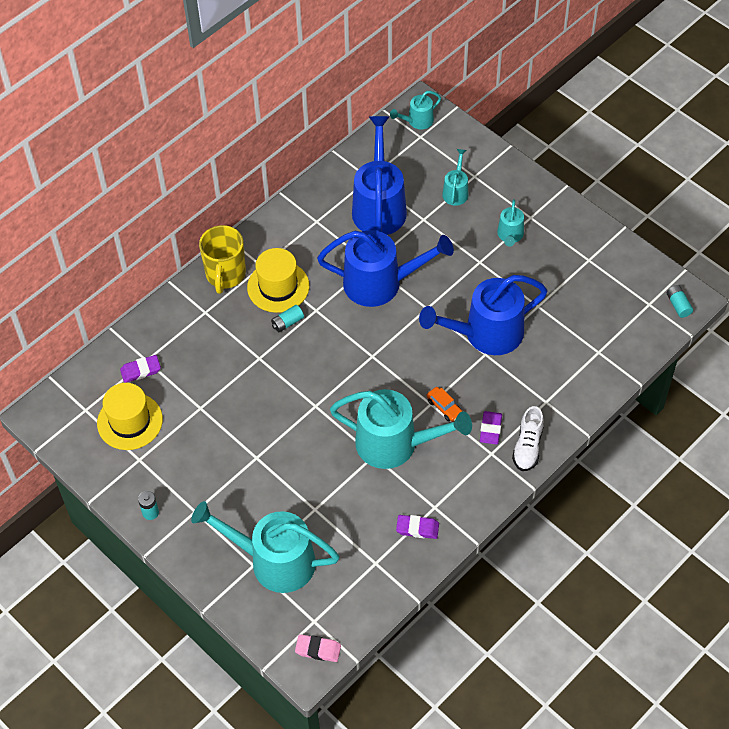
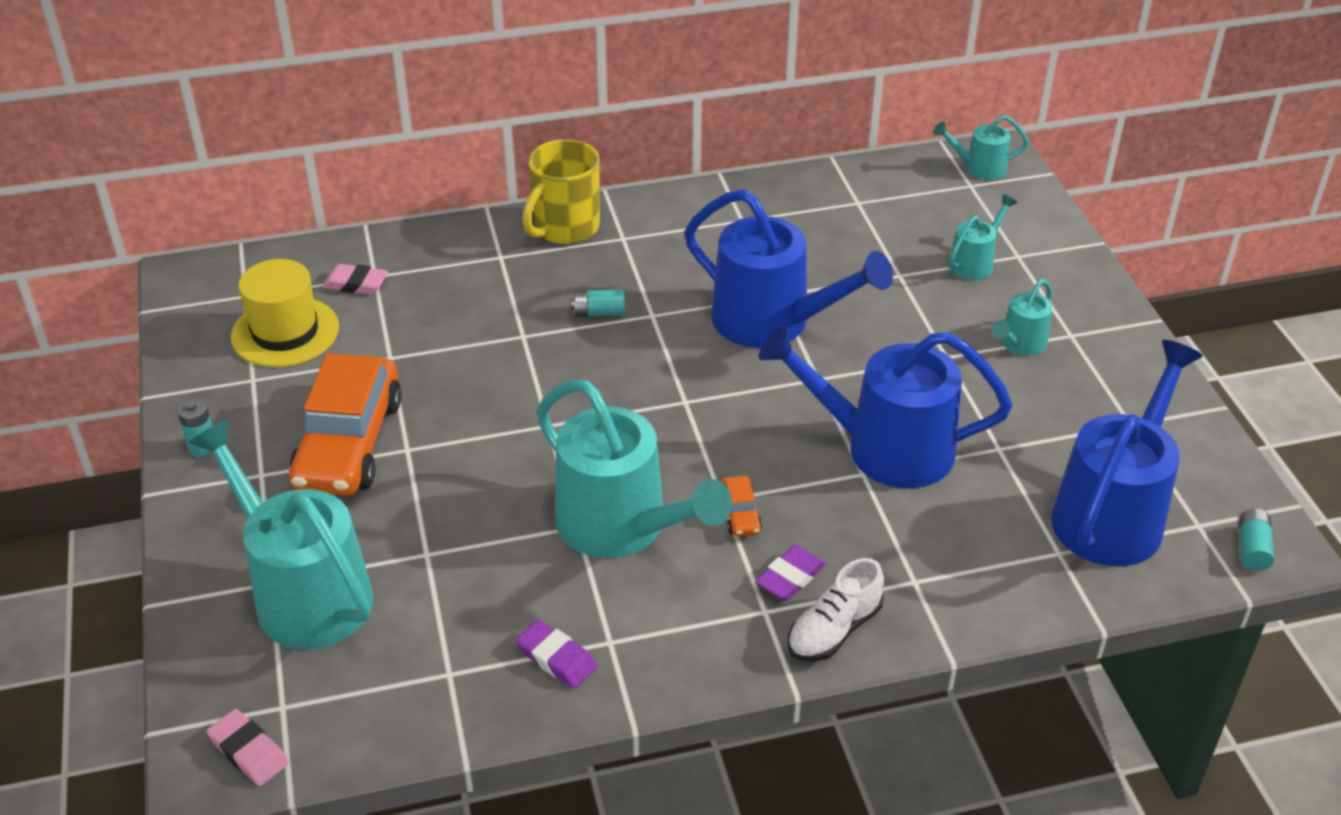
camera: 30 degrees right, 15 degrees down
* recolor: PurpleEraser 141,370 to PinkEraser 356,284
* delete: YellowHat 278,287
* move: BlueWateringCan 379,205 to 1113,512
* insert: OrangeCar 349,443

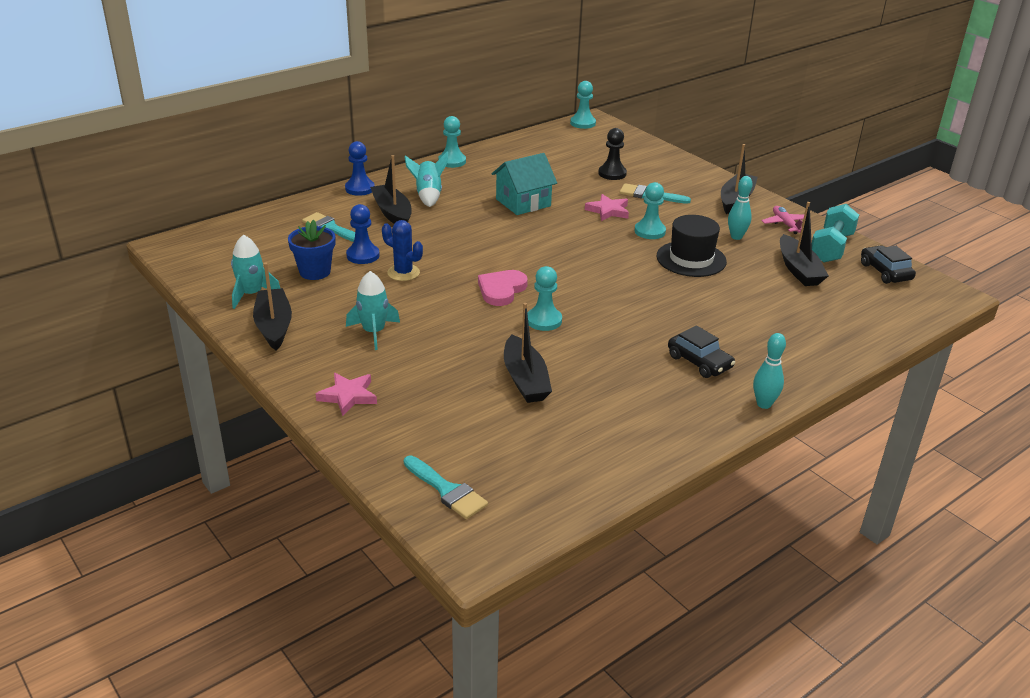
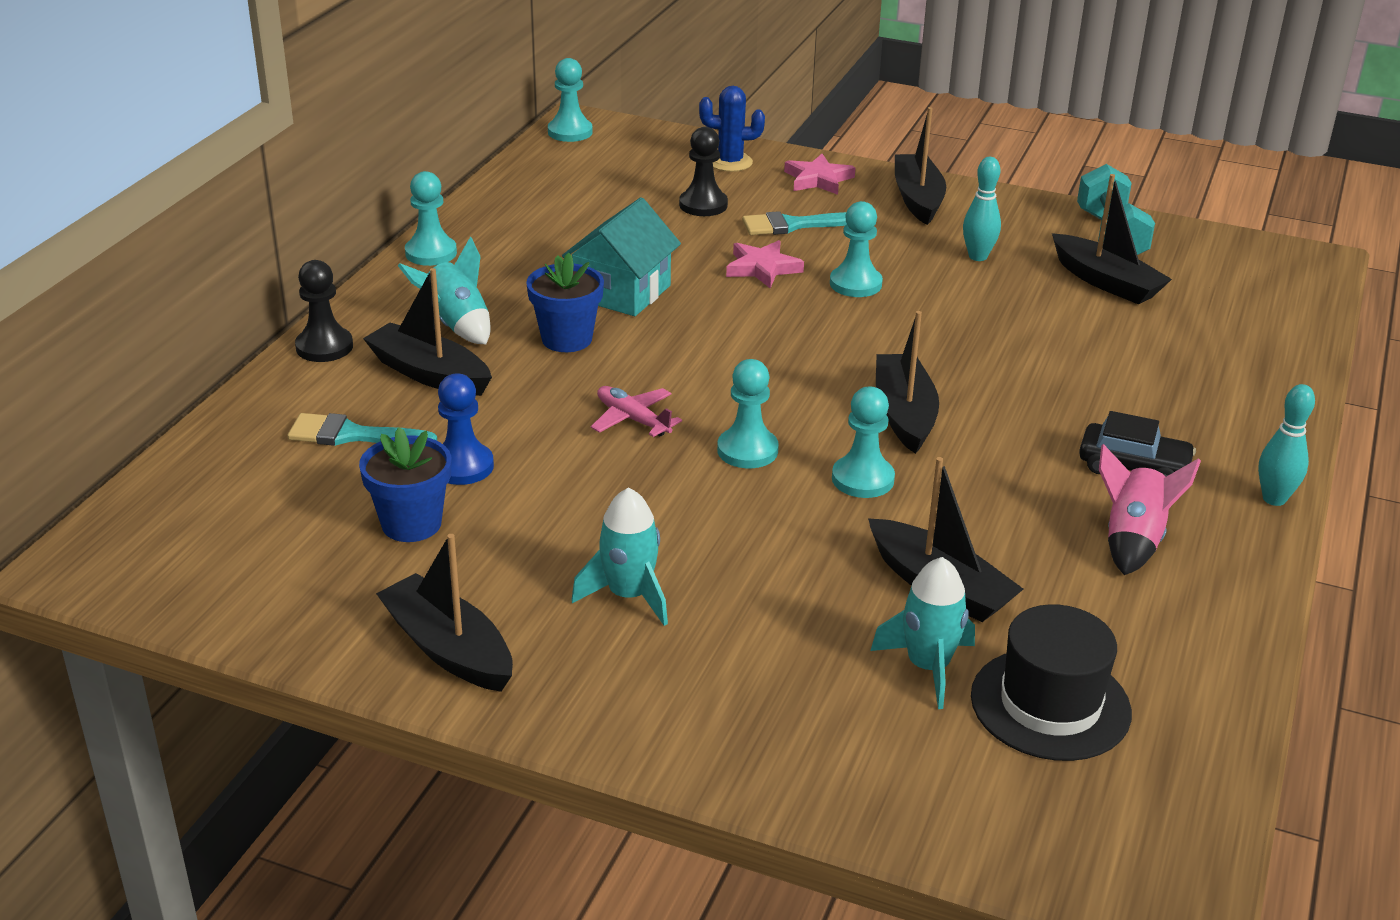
camera: 30 degrees left, 0 degrees up
* move: TurquoiseRocket 251,294 to 928,667
* move: PinkStar 348,396 to 818,179
* recolor: BluePawn 360,189 to BlackPawn 324,347
* move: BlueCactus 403,273 to 730,162
* delete: TurquoiseBrush 447,490
* replace: PinkHeart 501,290 to TurquoisePawn 747,450
* move: BlackHat 691,259 to 1050,704
* move: PinkPlane 785,224 to 633,419
* delete: BlackCar 885,272
* insert: BlueFlowerPot 567,339
* insert: BlackBoat 904,414
* insert: PinkRocket 1132,541

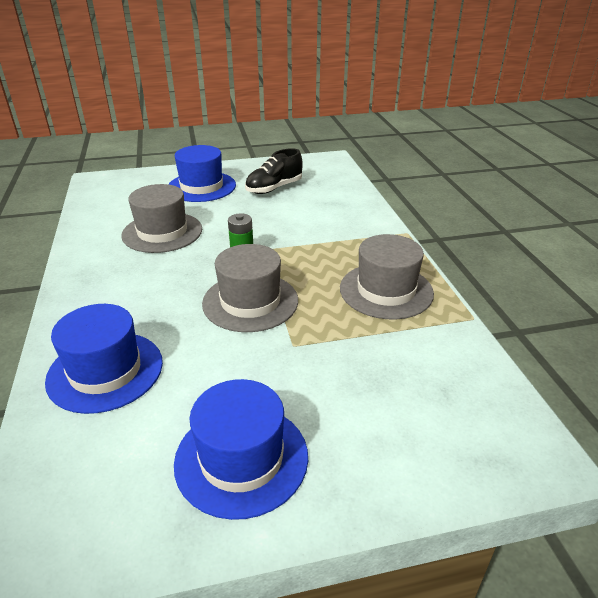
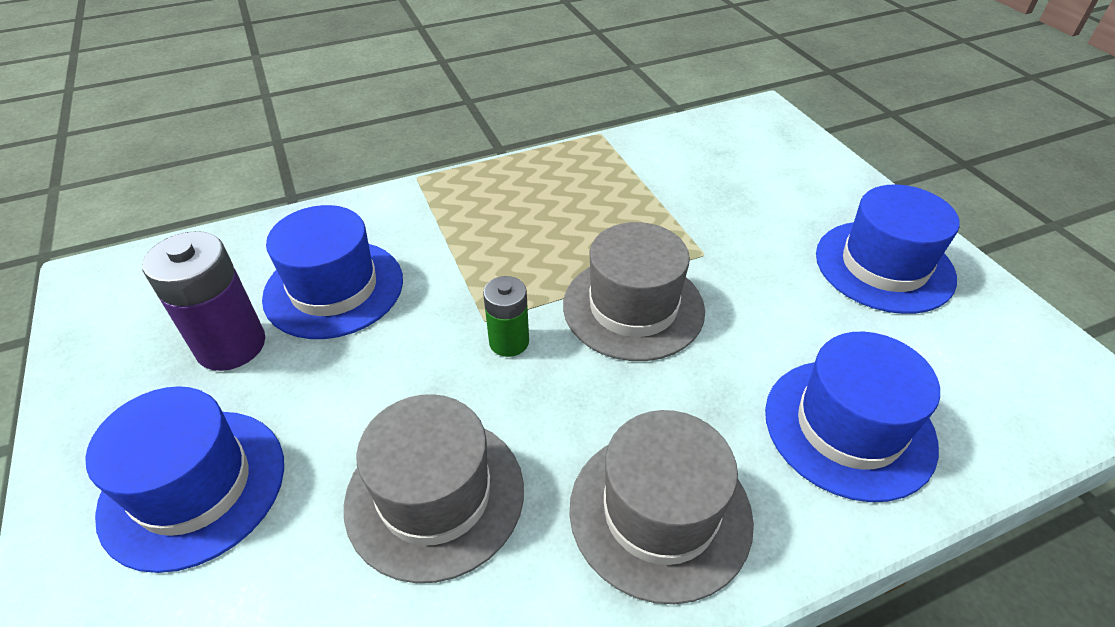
camera: 100 degrees left, 10 degrees up
* replace: BlackShoe 274,188 to PurpleBattery 231,345
* move: GreyHat 386,290 to 660,512
* insert: BlueHat 334,288

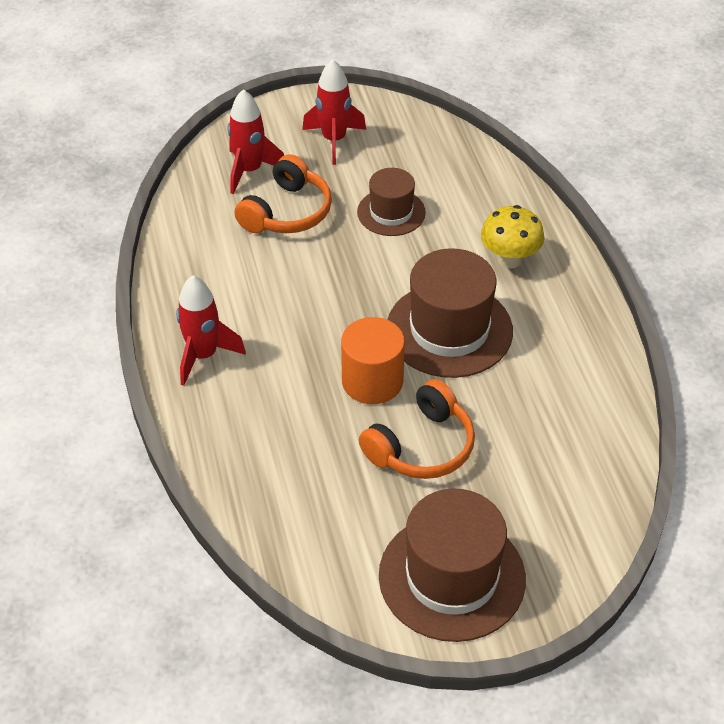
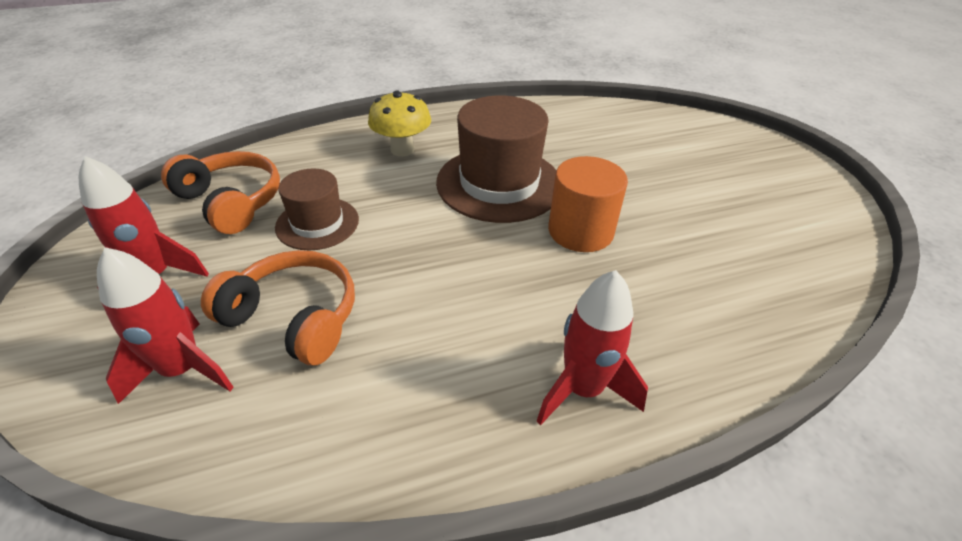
camera: 95 degrees left, 5 degrees down
* move: OrangeHeadphones 421,446 to 231,202
* delete: BrownHat 452,577

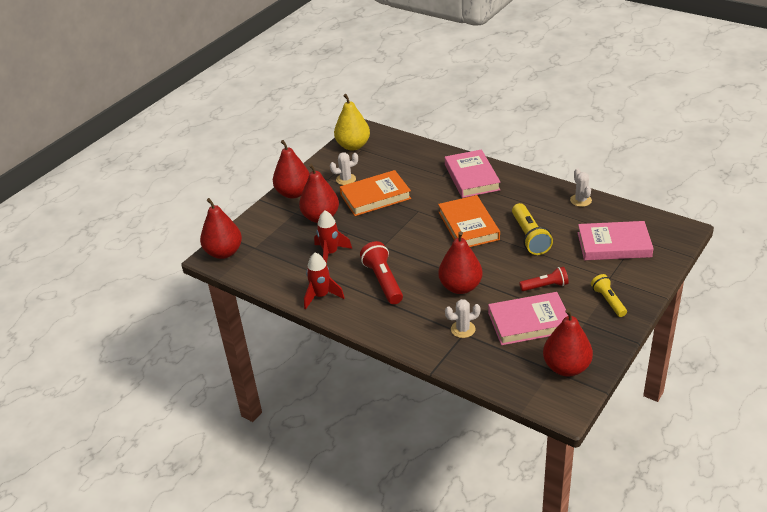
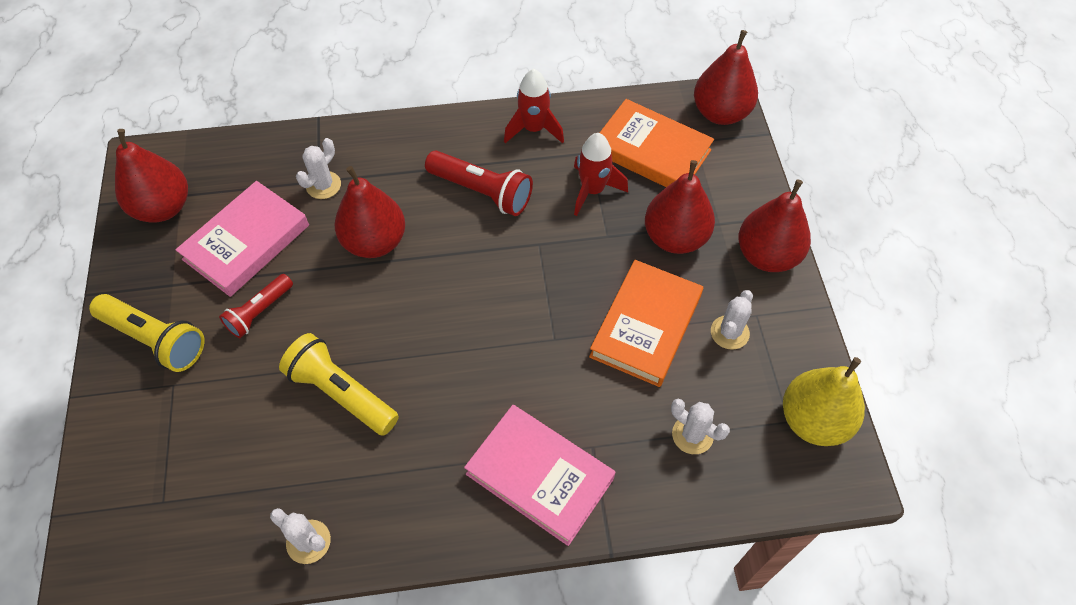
camera: 135 degrees right, 20 degrees up
* move: OrangeBook 468,226 to 651,151
* delete: PinkBook 614,245
* resize: YellowFlashlight 608,301 = 155,339 x1.55
* insert: WhiteCactus 692,435

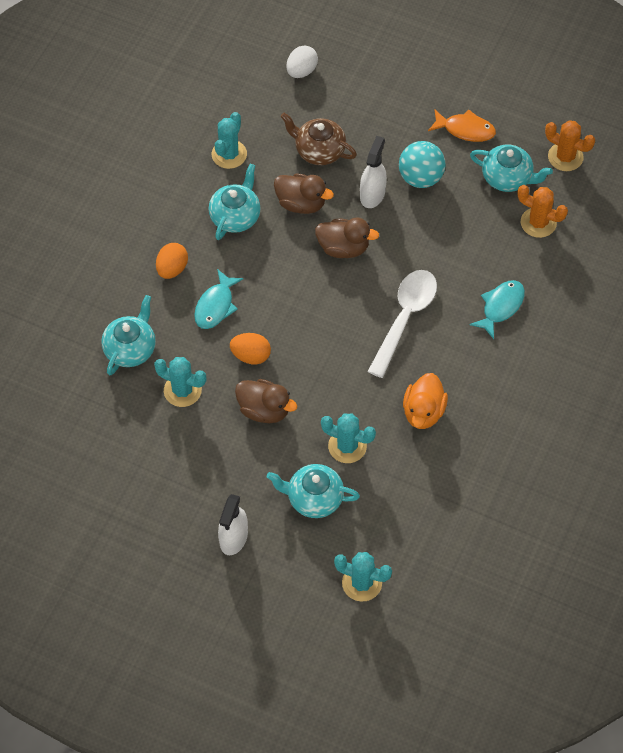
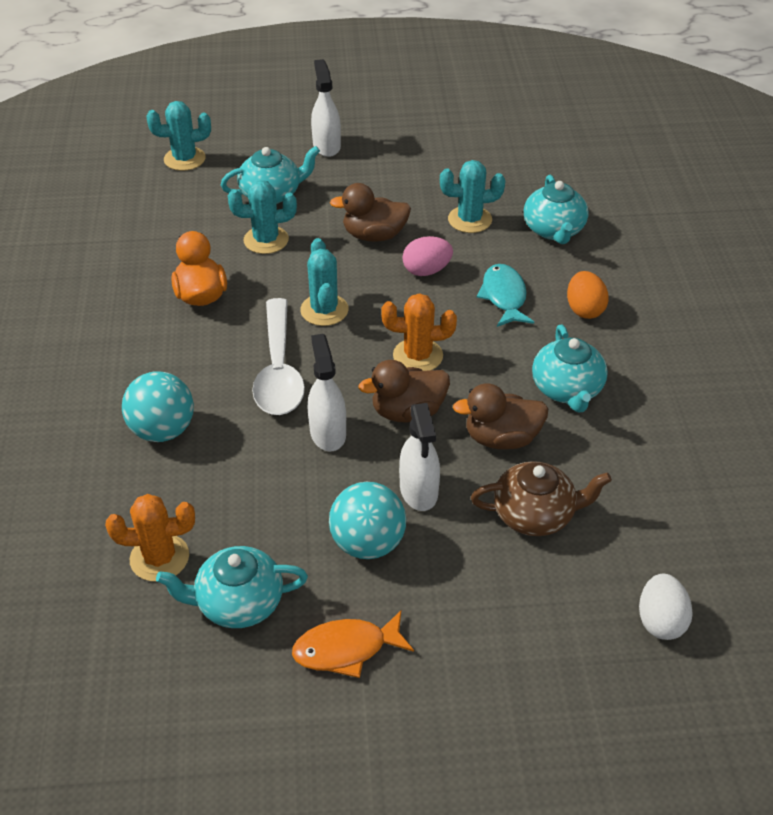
camera: 150 degrees right, 15 degrees down
* move: TurquoiseCactus 229,154 to 324,310
* recolor: OrangeEgg 251,356 to PinkEgg 426,271
* replace: TurquoiseFish 500,307 to TurquoiseBall 162,430
* move: OrangeCactus 565,157 to 418,356
* insert: WhiteSprayBottle 327,433

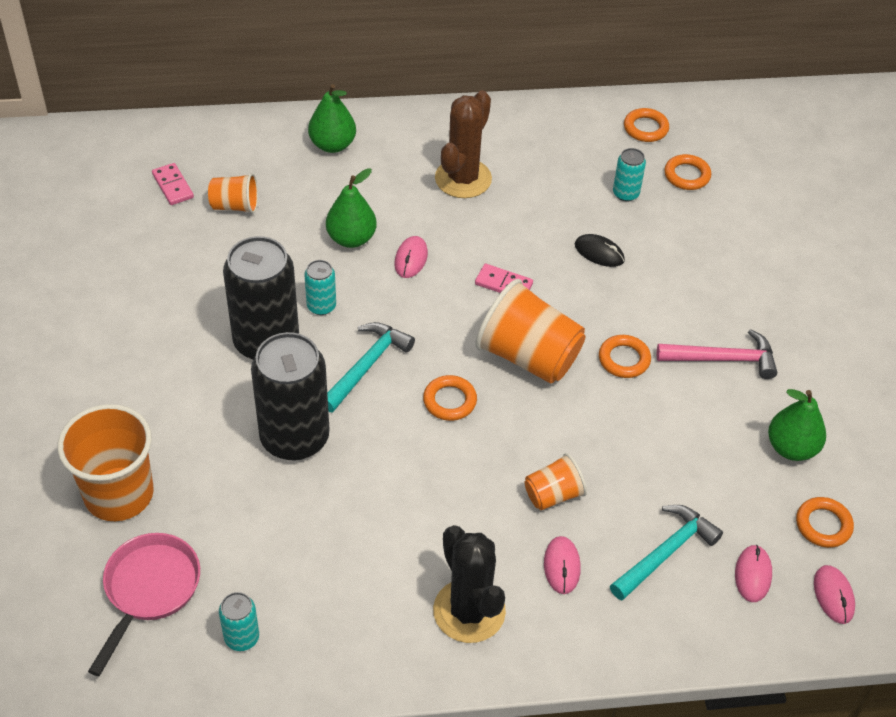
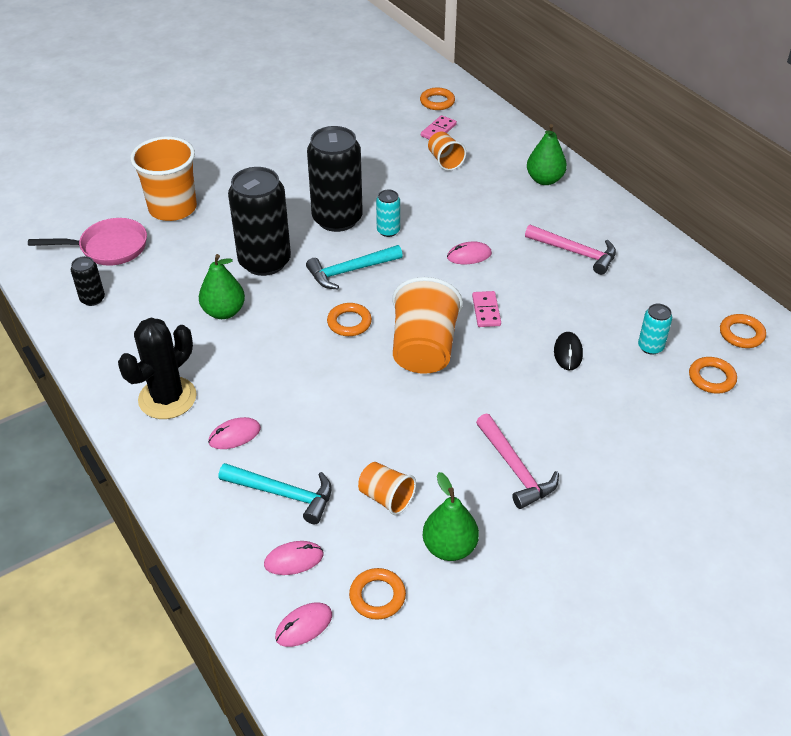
camera: 65 degrees right, 5 degrees down
* recolor: TurquoiseCan 242,637 to BlackCan 92,299
* move: GreenPear 351,238 to 224,312
* rotate: TurquoiseHammer 366,366 = 350,271 150 degrees clockwise
* replace: BrownCactus 463,179 to PinkHammer 575,252
* move: OrangeCup 553,495 to 386,497
* move: OrangeRing 624,359 to 437,102

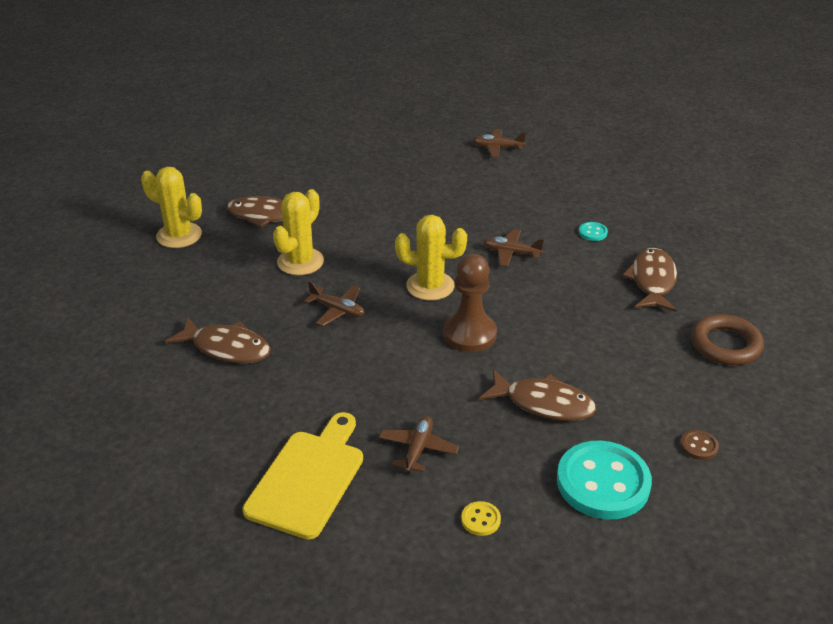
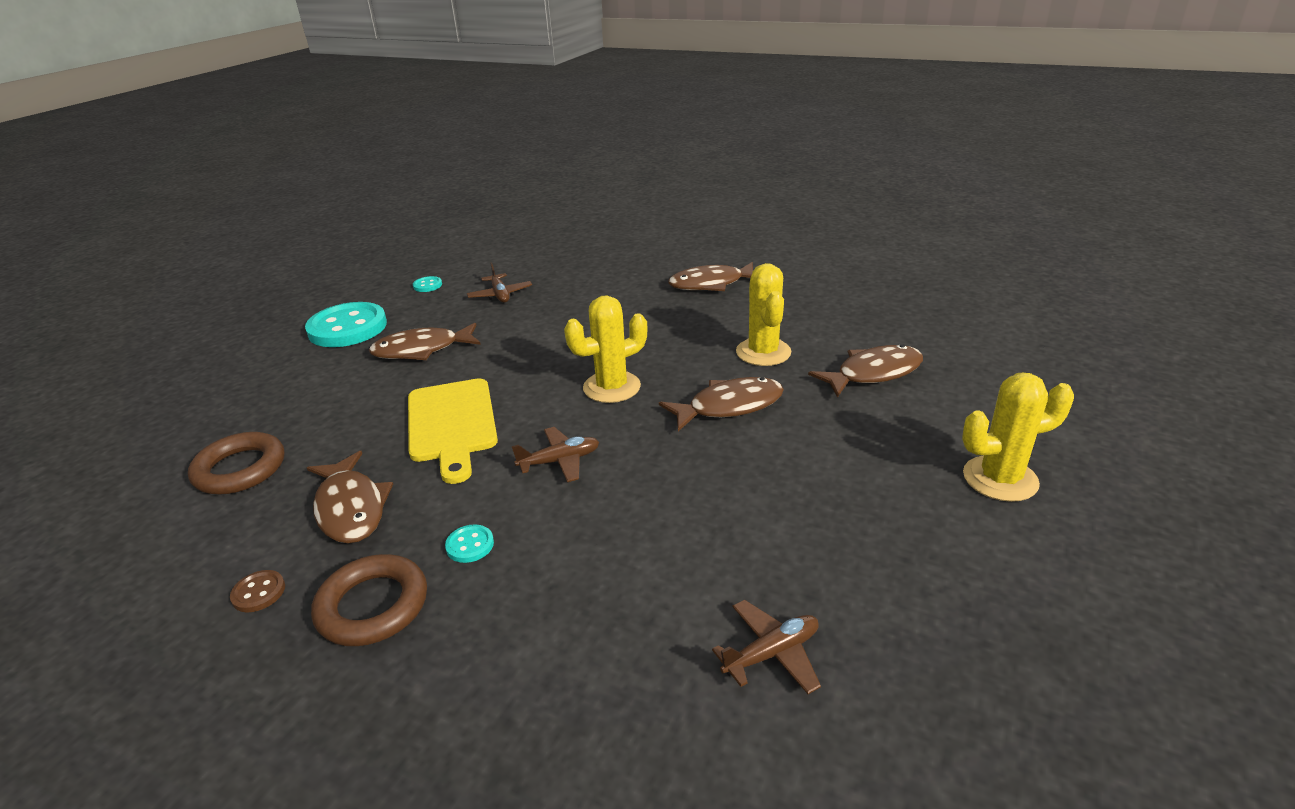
camera: 145 degrees right, 5 degrees down
* move: YellowCactus 179,235 to 1000,479
* move: YellowCuttingBoard 308,479 to 452,424
* delete: BrownPlane 337,310
* delete: BrownPawn 470,334
* recolor: YellowButton 480,520 to TurquoiseButton 427,285
* move: BrownButton 699,446 to 258,593
* insert: BrownRing 373,606
* insert: BrownFish 729,406

